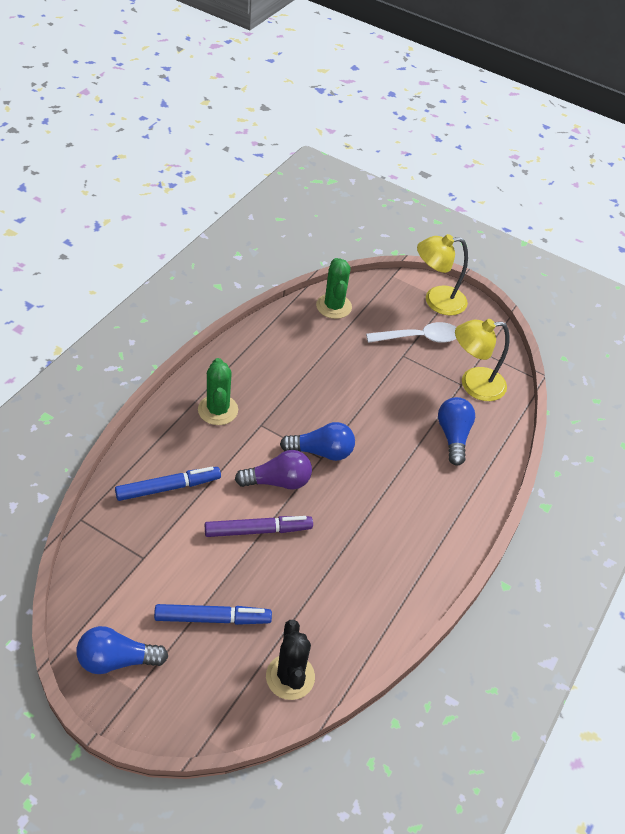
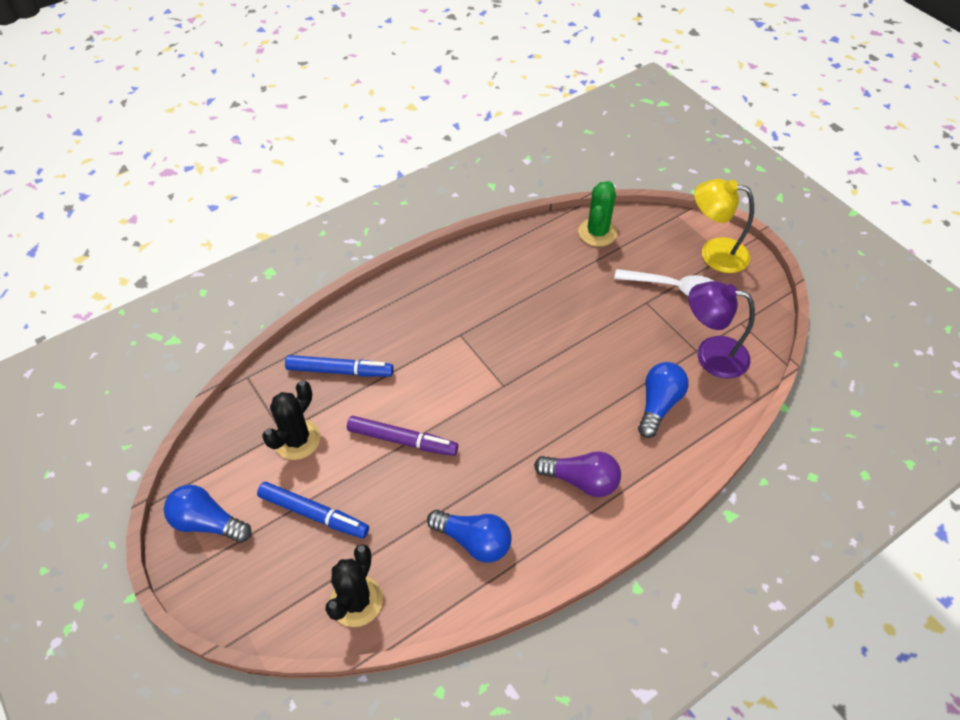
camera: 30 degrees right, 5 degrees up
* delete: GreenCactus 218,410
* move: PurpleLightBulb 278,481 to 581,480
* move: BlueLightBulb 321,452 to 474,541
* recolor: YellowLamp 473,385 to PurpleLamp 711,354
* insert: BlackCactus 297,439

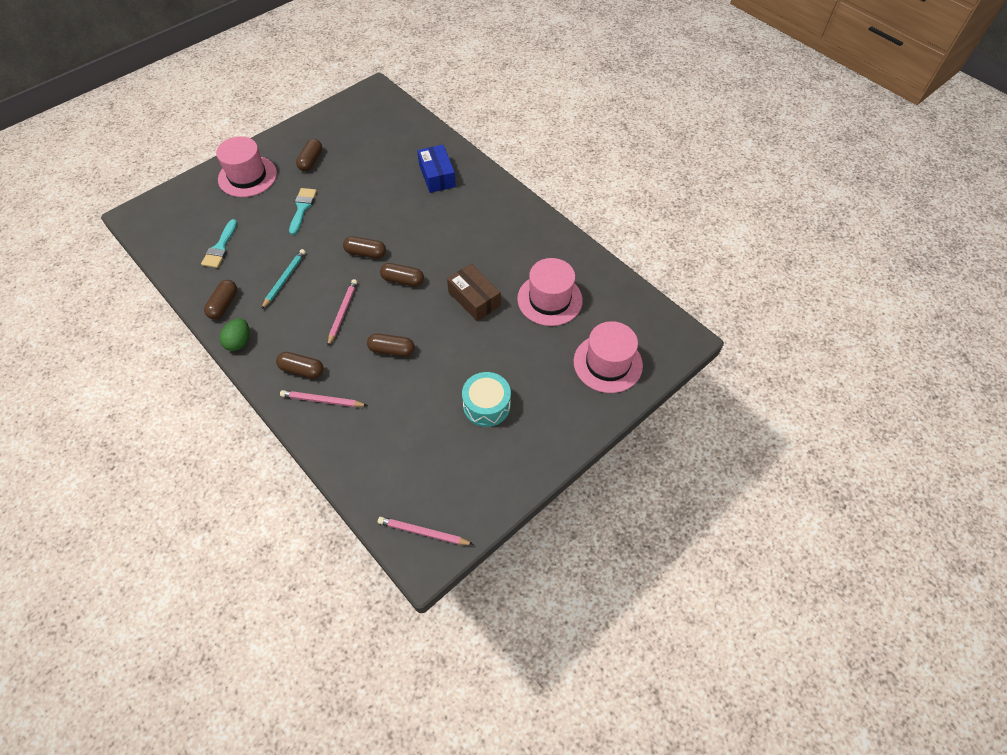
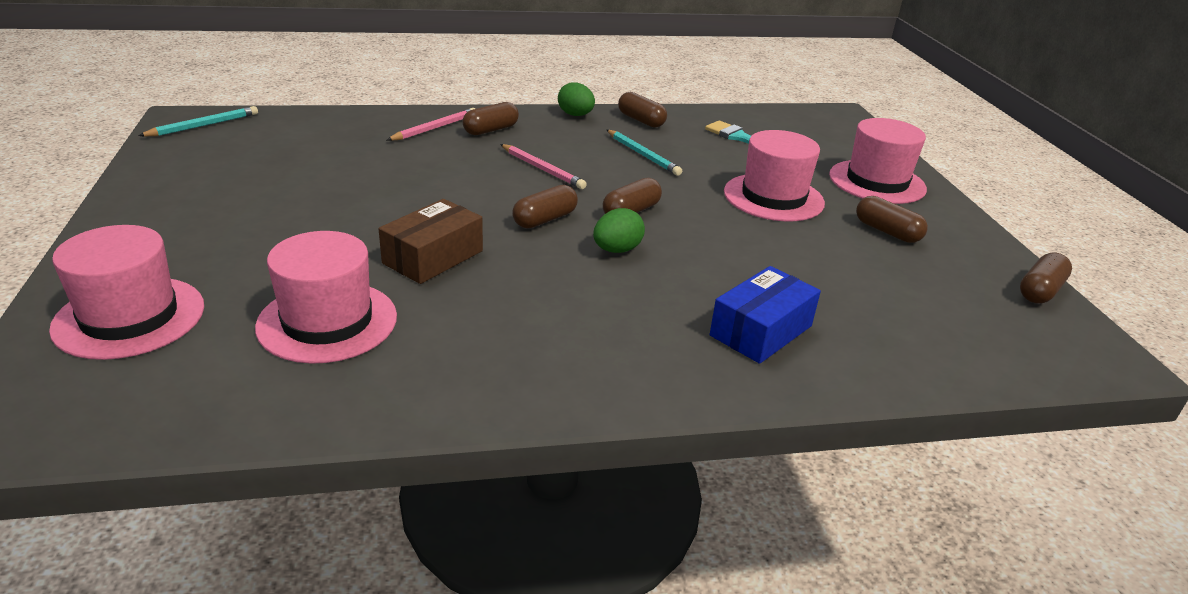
camera: 120 degrees right, 25 degrees down
* replace: TurquoiseBrush 302,208 to PinkHat 773,197
* move: BrownCapsule 392,350 to 1040,291
* recolor: PinkPencil 423,532 to TurquoisePencil 203,125
* rotate: BlueBox 437,176 = 761,331 60 degrees counterclockwise
* rotate: BrownBox 474,299 = 433,257 45 degrees counterclockwise
* delete: TurquoiseDrum 486,405
* insert: GreenEgg 617,250

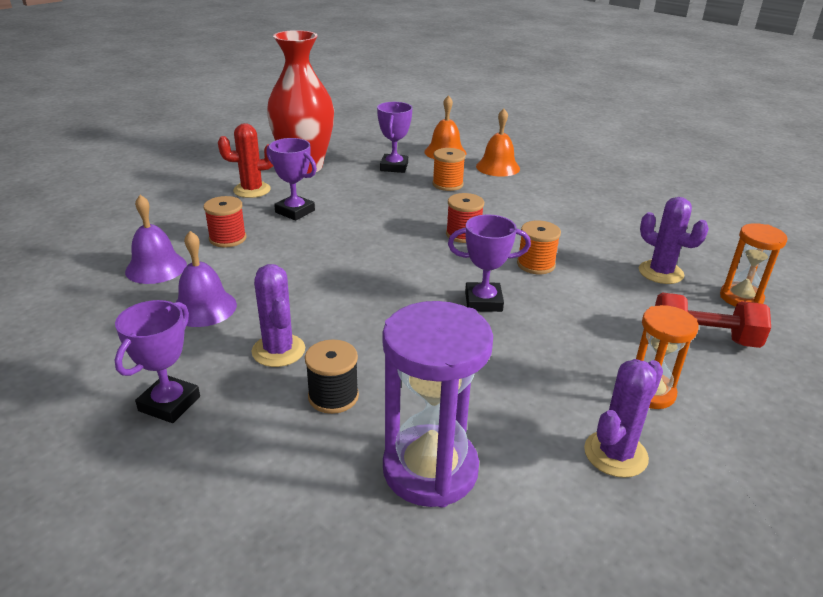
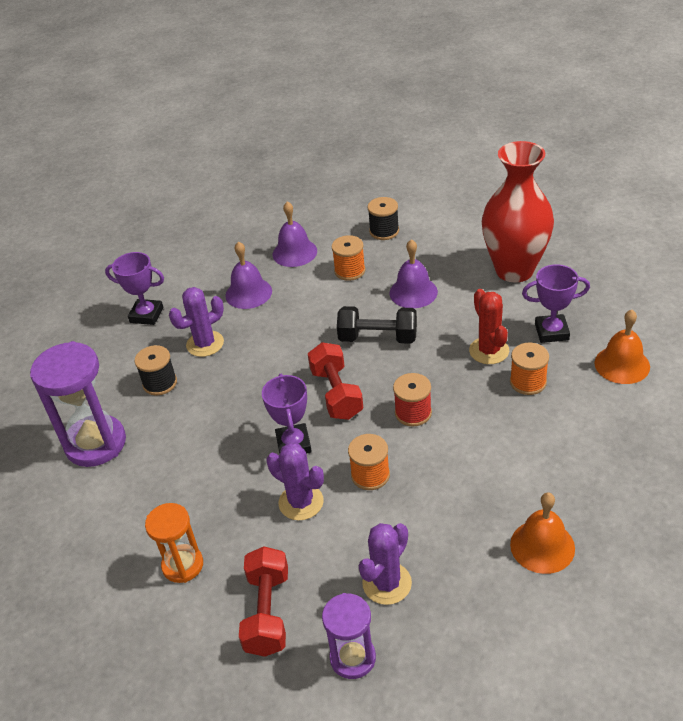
camera: 85 degrees right, 10 degrees up
* recolor: RedSpool 227,238 to OrangeSpool 350,271
* move: RedCactus 252,190 to 489,351
* replace: PurpleTrophy 295,211 to PurpleBell 413,292
* move: OrangeBell 498,167 to 542,546
* move: PurpleCactus 615,454 to 301,502
* recolor: OrangeHourglass 741,298 to PurpleHourglass 352,658
* insert: RedDumbbell 336,393
* insert: BlackDumbbell 378,338
* insert: BlackSpool 384,231

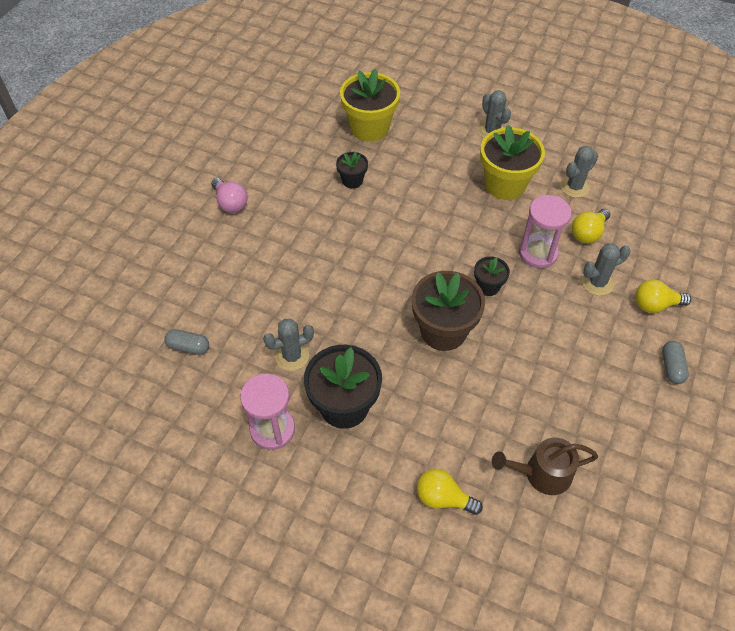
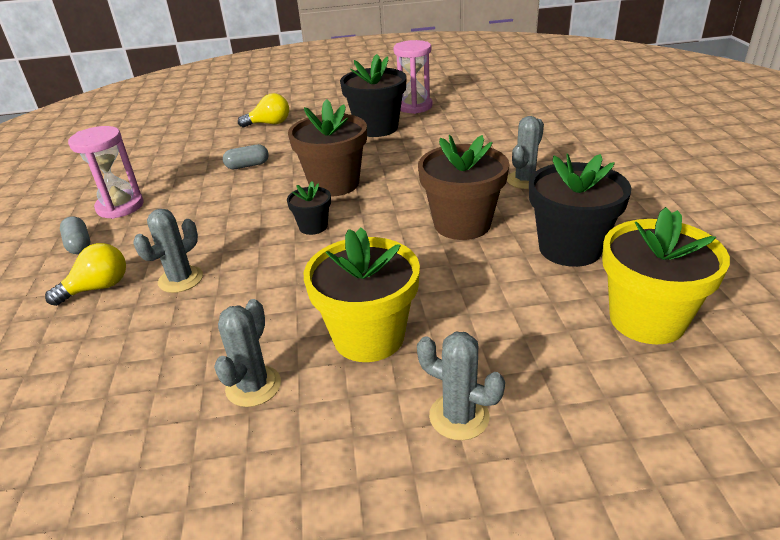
camera: 150 degrees right, 20 degrees down
* move: GreyCapsule 188,347 to 247,166
* delete: PinkLightBulb 230,203
* move: GreyCactus 292,356 to 524,180
* resize: BlackFlowerPot 352,180 = 570,248 x1.94
* delete: BrownWateringCan 542,473
* move: PinkHourglass 538,253 to 120,206
* delete: YellowLightBulb 588,233
* insert: BrownFlowerPot 462,224

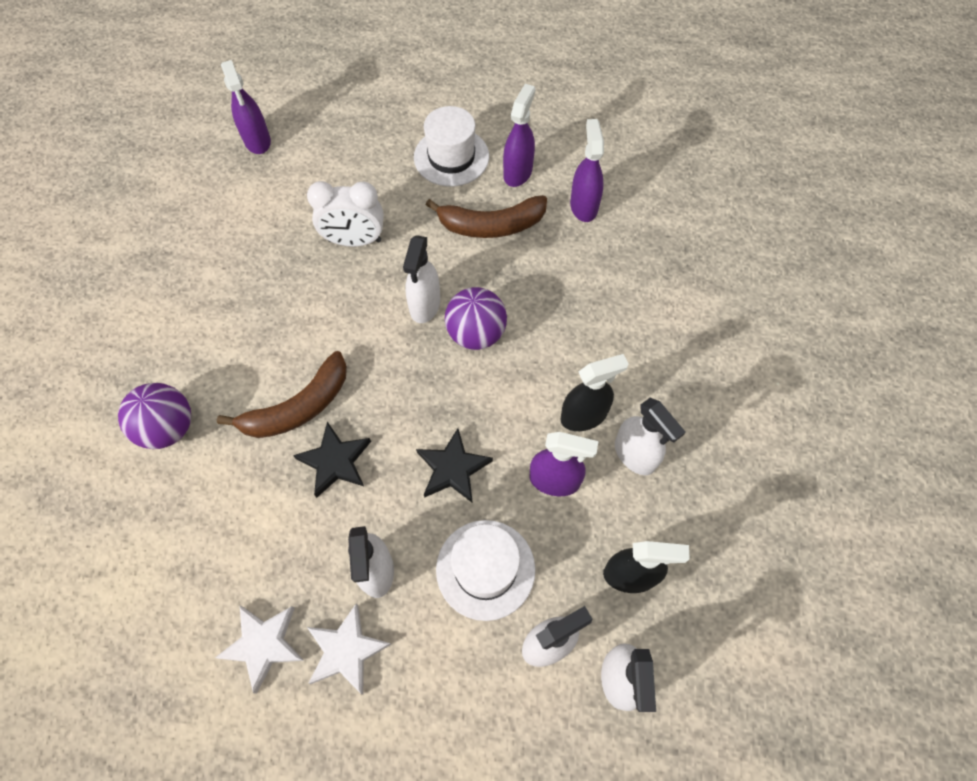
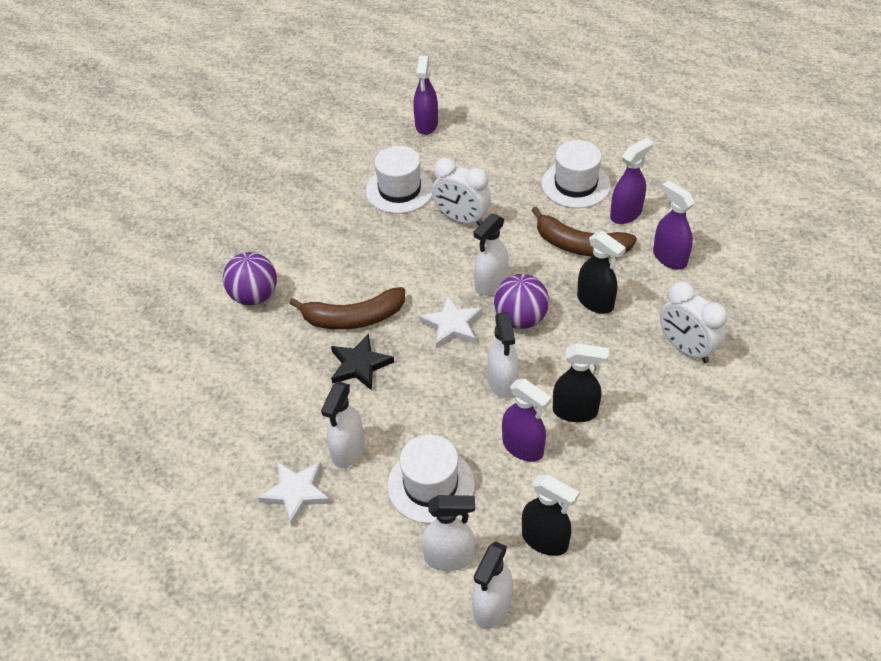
camera: 30 degrees right, 15 degrees down
* move: WhiteStar 263,645 to 452,325
* delete: BlackStar 453,468
* rotate: PurpleSprayBottle 583,206 = 669,258 60 degrees counterclockwise
* move: WhiteSprayBottle 635,455 to 502,382
* insert: WhiteHat 399,190
* insert: BlackSprayBottle 595,302
* insert: WhiteClock 686,348

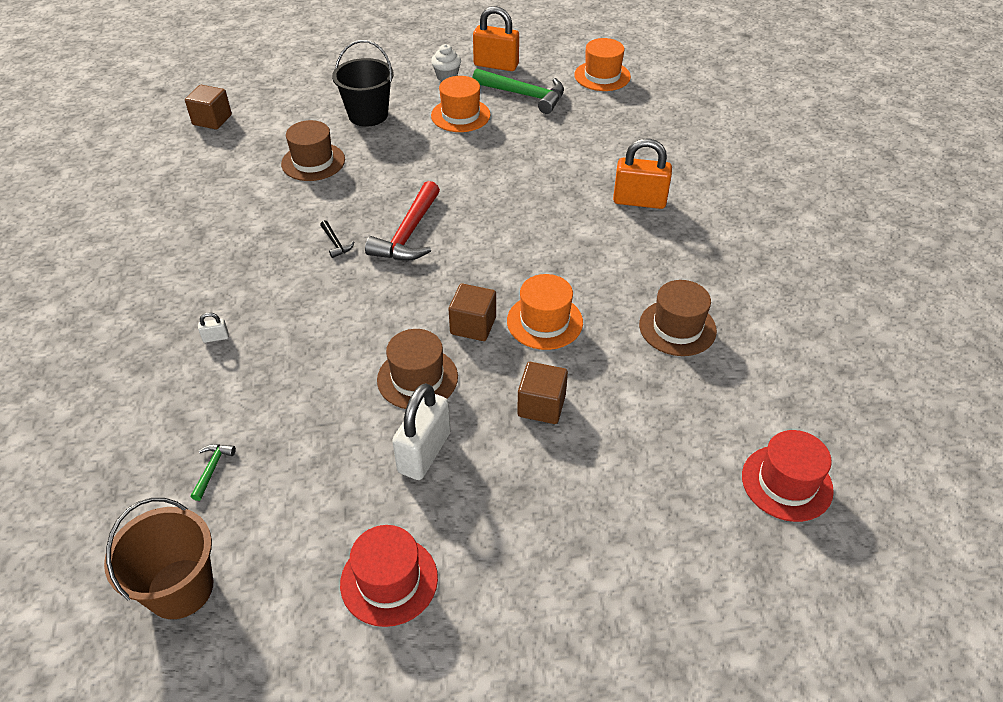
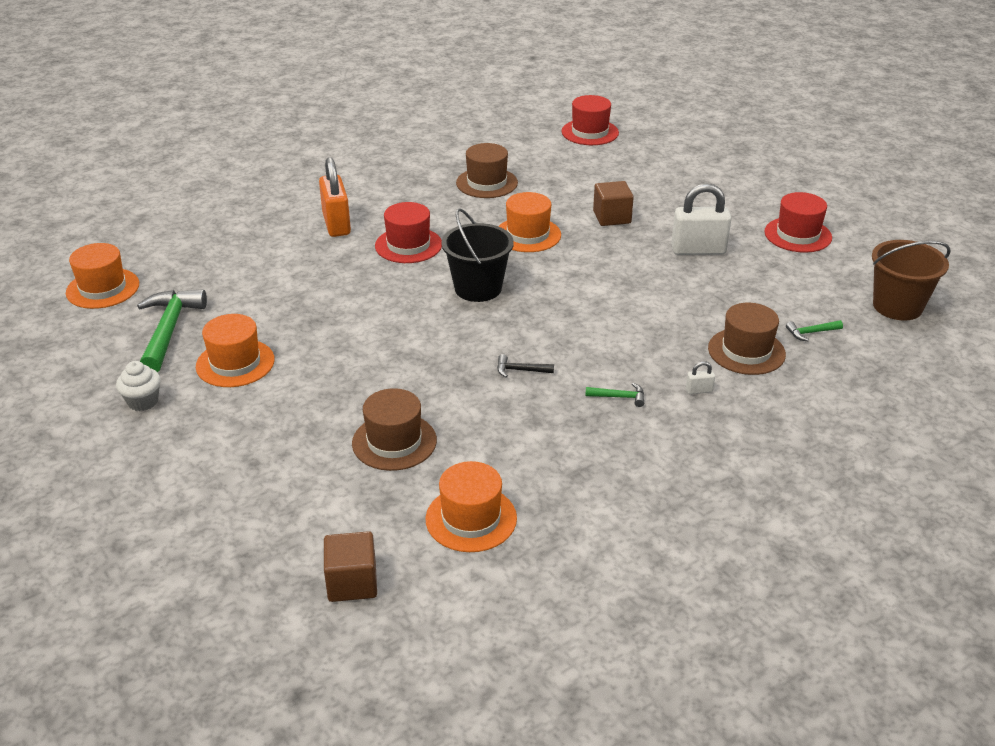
camera: 115 degrees left, 10 degrees down
* rotate: WhitePadlock 216,337 = 699,390 60 degrees counterclockwise
* rotate: BlackHammer 335,243 = 520,370 120 degrees counterclockwise
* move: BlackBucket 368,115 to 478,288
* delete: RedHammer 408,234
* move: BrownHat 417,378 to 746,351
* delete: BrownCube 473,325
* delete: OrangePadlock 496,65
* insert: RedHat 408,245
* insert: OrangeHat 471,518
* insert: GreenHammer 619,397

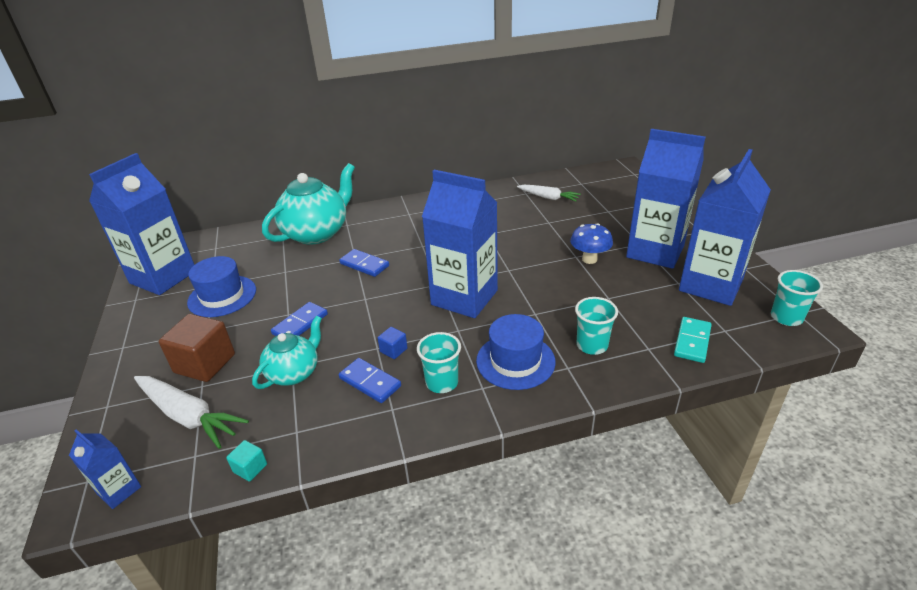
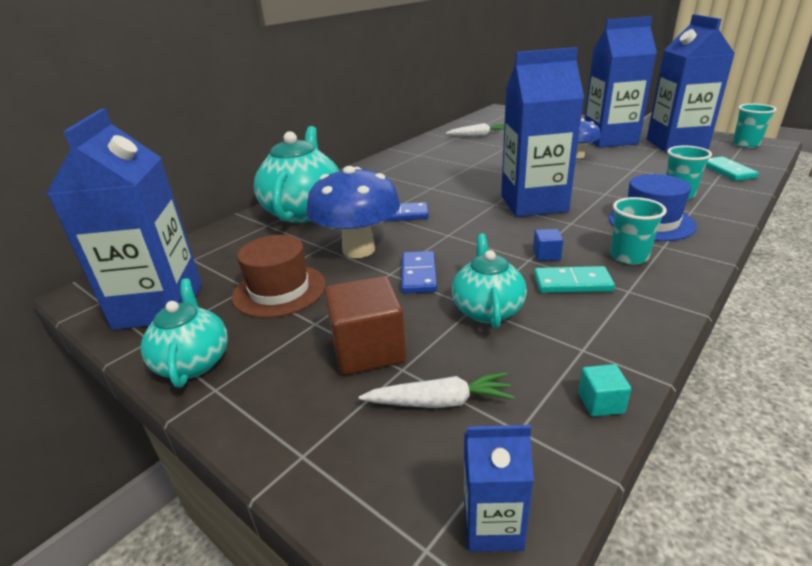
camera: 35 degrees left, 5 degrees down
* resize: WhiteCarrot 188,416 = 439,402 x0.65
* recolor: BlueHat 222,296 to BrownHat 279,290
* recolor: BlueDomino 370,382 to TurquoiseDomino 572,283
* insert: TurquoiseTeapot 194,362
* insert: BlueMushroom 358,250

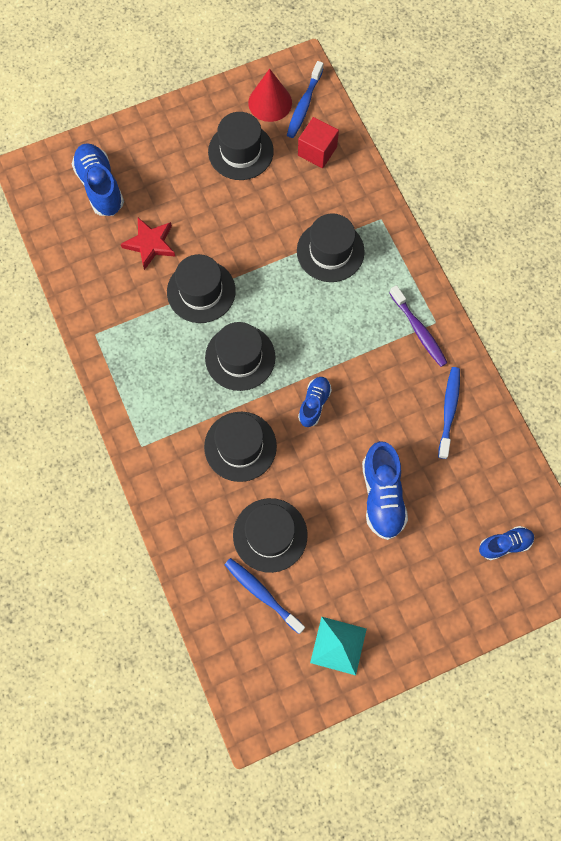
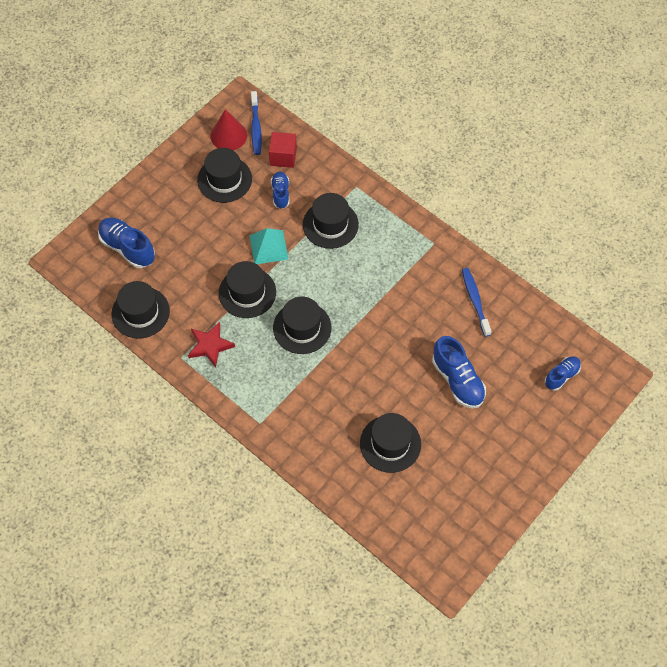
camera: 25 degrees left, 10 degrees down
* move: RedStar 150,244 to 210,345
* move: BlackHat 240,446 to 140,312
* delete: BlueToothbrush 262,594
* move: BlueShoe 314,404 to 280,193
* move: TurquoisePyramid 338,645 to 268,247
* delete: PurpleToothbrush 419,330

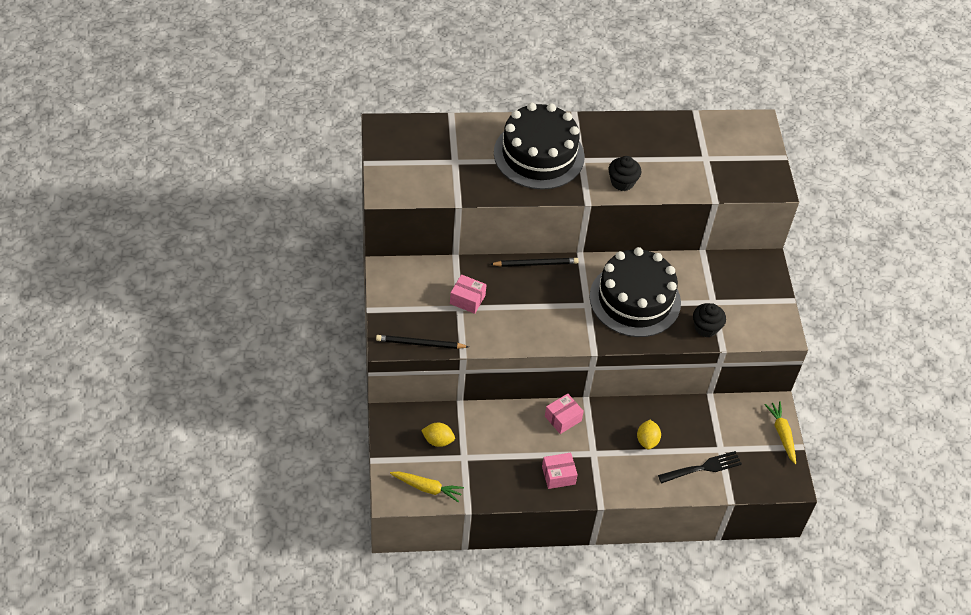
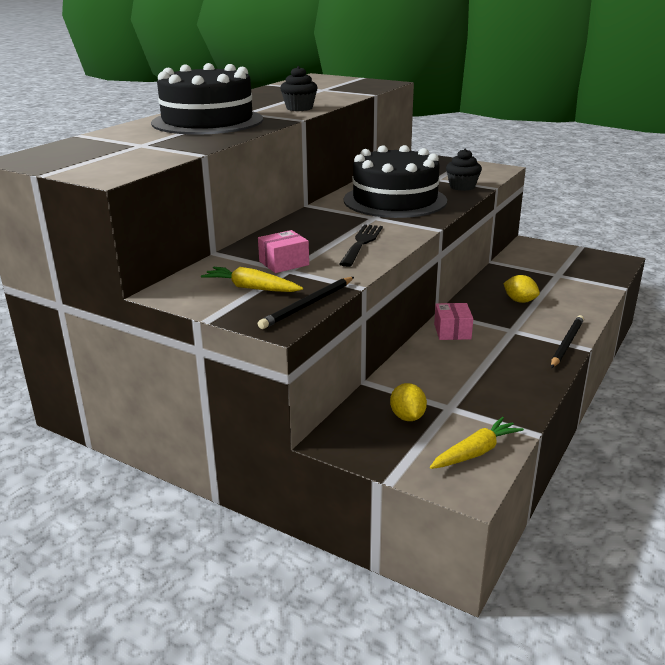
camera: 50 degrees left, 25 degrees down
* rotate: YellowLemon 438,441 = 407,417 60 degrees counterclockwise
* move: BlackPencil 535,264 to 566,343
* delete: PinkBox 558,475
* move: BlackFork 703,468 to 361,243
* move: YellowCarrot 782,434 to 251,288

